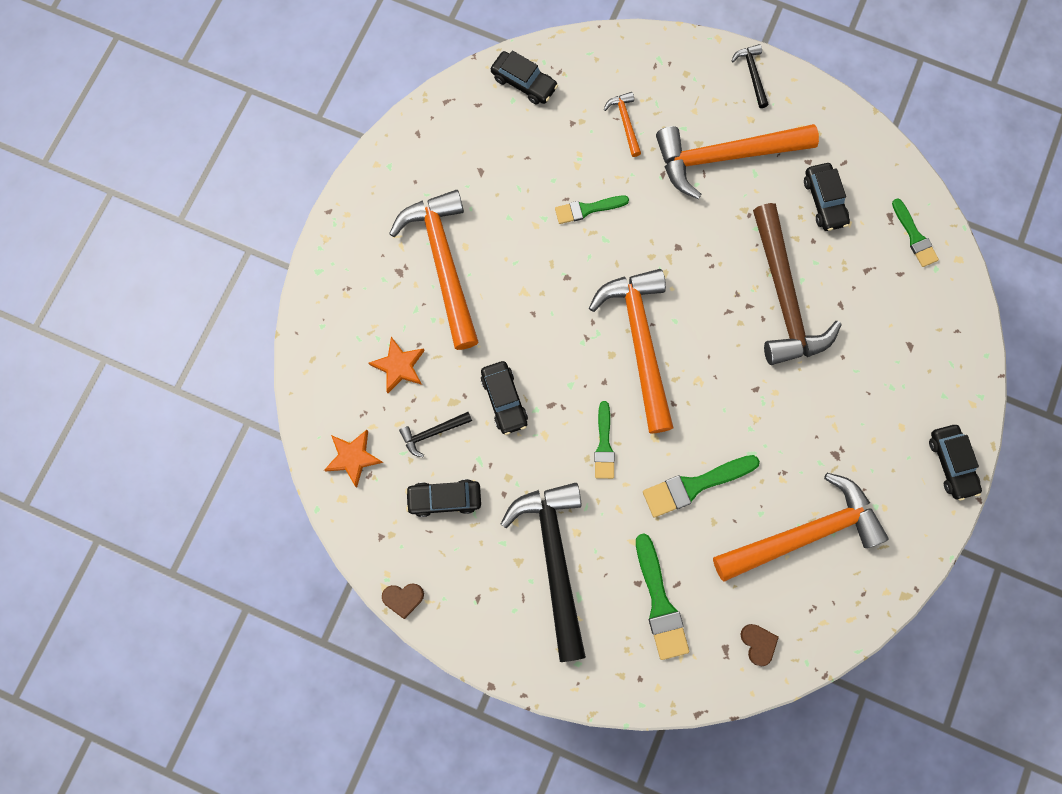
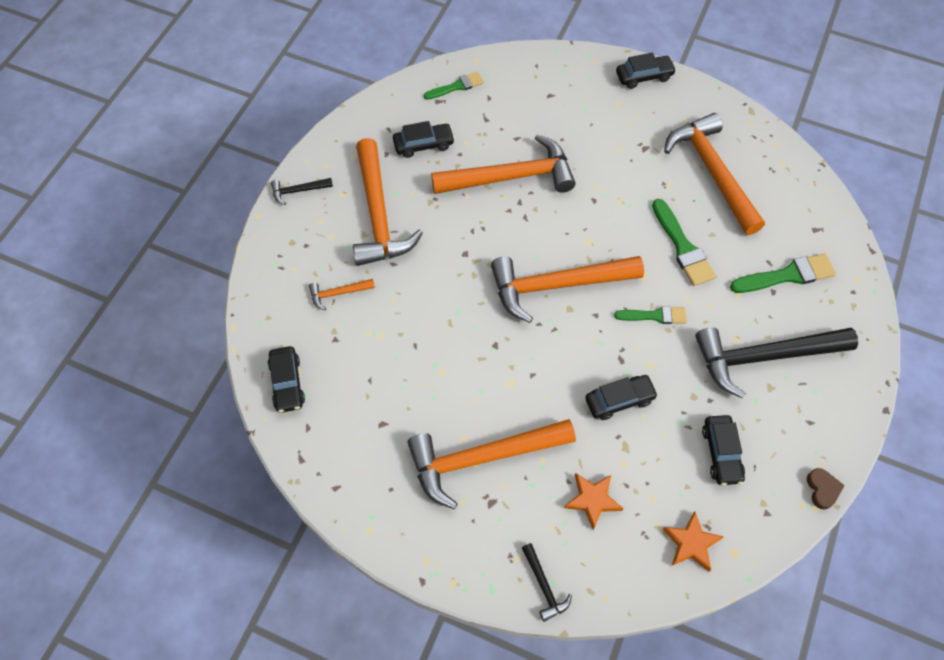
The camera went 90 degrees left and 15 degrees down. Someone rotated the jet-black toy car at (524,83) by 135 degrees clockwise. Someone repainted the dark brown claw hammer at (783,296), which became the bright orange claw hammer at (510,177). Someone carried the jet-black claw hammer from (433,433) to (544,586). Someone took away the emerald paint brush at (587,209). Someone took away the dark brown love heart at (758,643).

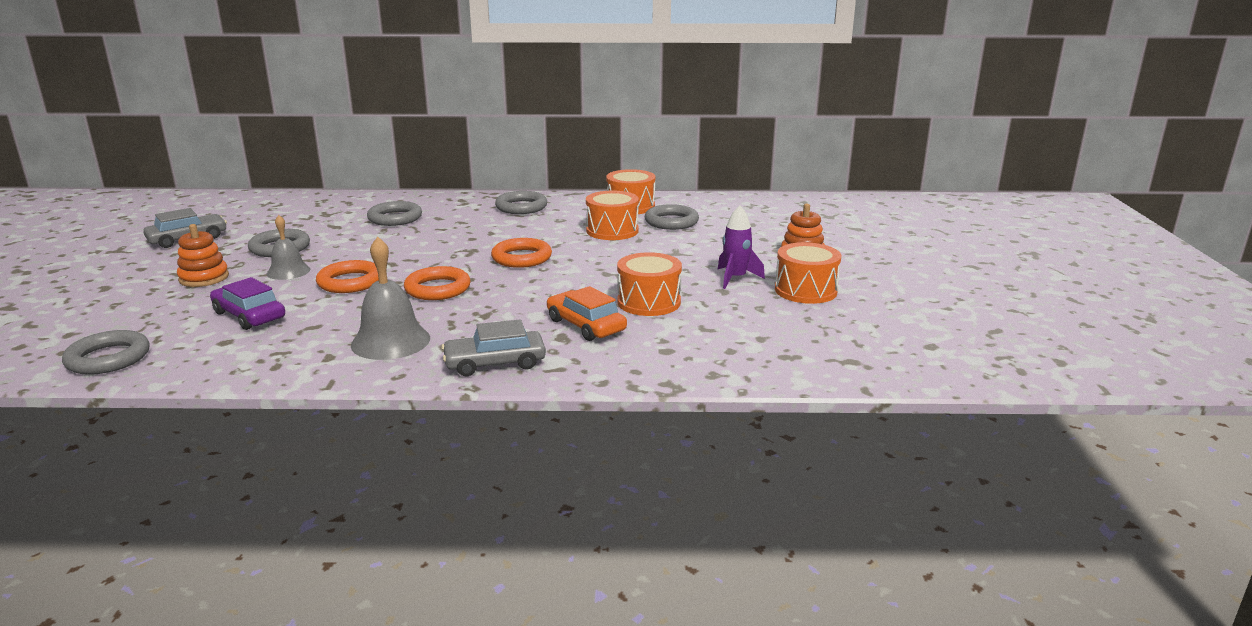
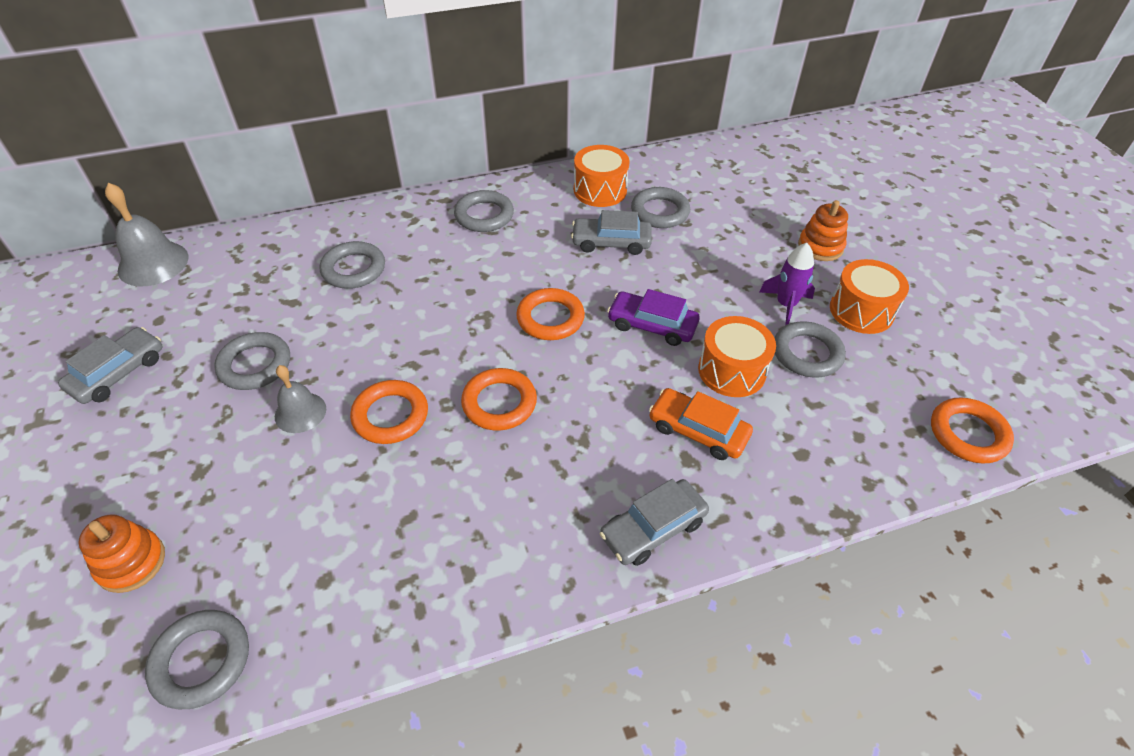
The camera went 20 degrees left and 25 degrees up. Someone carried the bright orange stacking rings from (204,278) to (131,562). Someone carried the gray school bell from (390,341) to (153,263). Someone swapped the bright orange toy drum at (612,231) for the gray toy car at (611,242). Someone carried the purple toy car from (249,315) to (652,325). Someone put down the gray ring at (807,353). Someone put down the bright orange ring at (968,434).

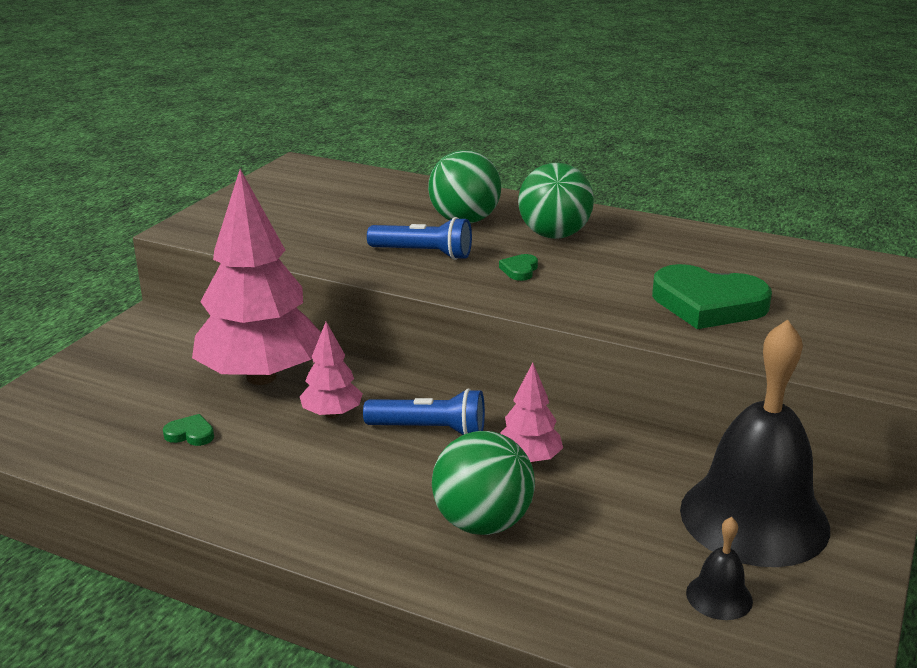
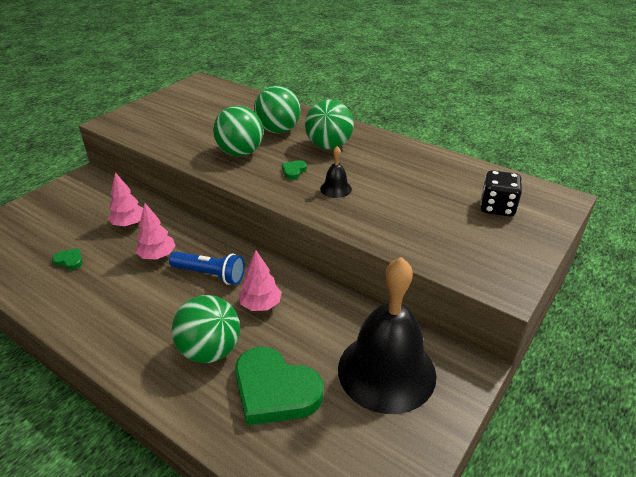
The camera went 10 degrees right and 10 degrees up. Someone scaled the rosy tree at (261,377) by 0.46. Someone swapped the cobalt flashlight at (423,253) for the emerald ball at (240,153). Someone carried the emerald love heart from (708,304) to (275,390). Someone carried the jet-black school bell from (719,596) to (336,188). Someone put down the jet-black dice at (497,207).

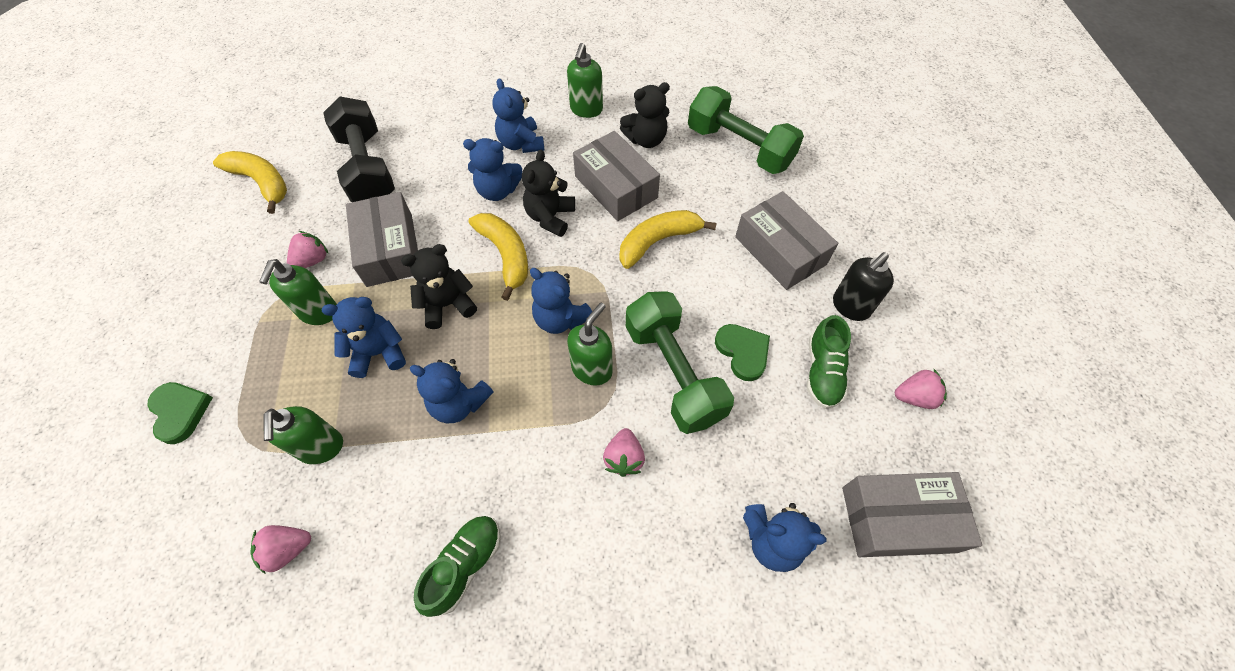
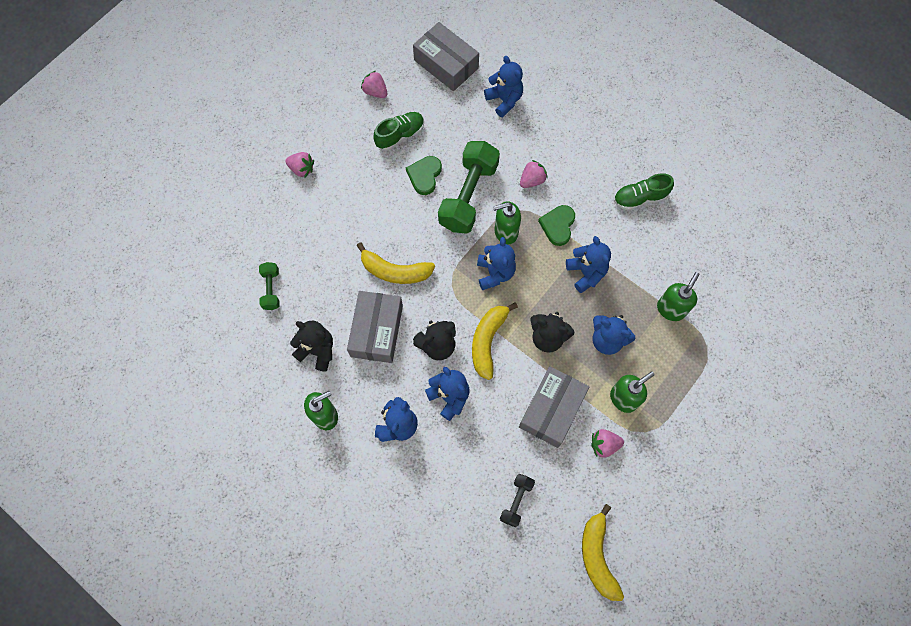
The camera went 135 degrees left and 10 degrees up. Someone scaled the emerald dumbbell at (739,147) by 0.49. Someone carried the rosy toy strawberry from (288,549) to (302,169). Someone scaled the jet-black dumbbell at (367,168) by 0.49. Someone carried the emerald love heart from (180,412) to (558,225). Someone took away the gray package at (780,250). Someone took away the jet-black soap pump at (850,306).

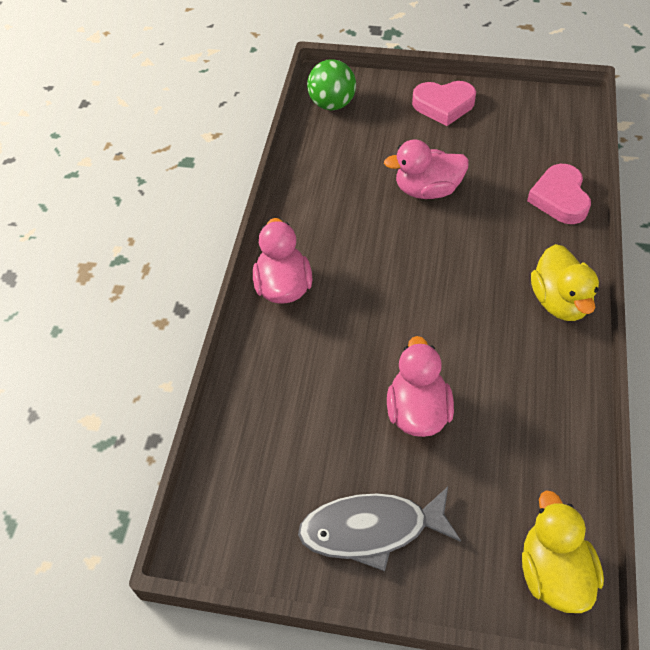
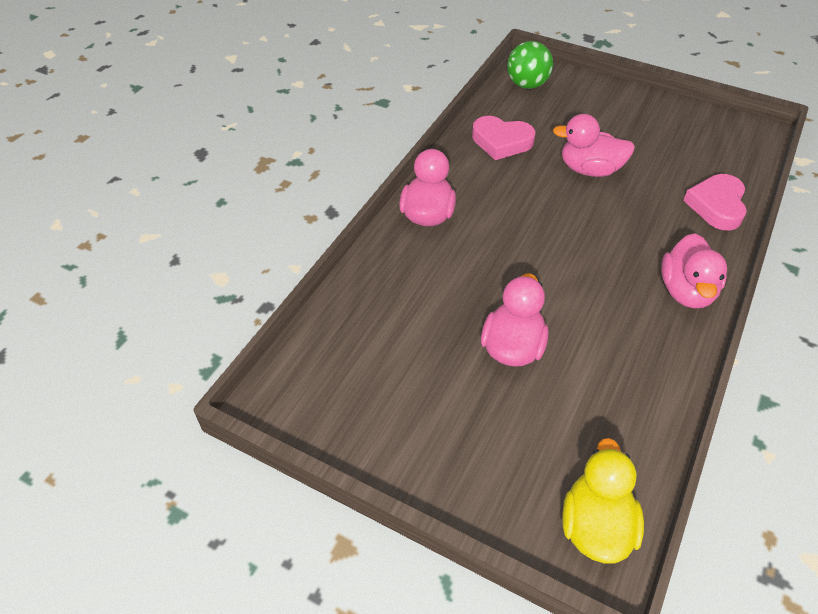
The camera went 15 degrees right and 5 degrees down. Someone carried the rosy love heart from (443,105) to (501,142). Someone repainted the yellow rubber duck at (559,301), which became the rosy rubber duck at (686,291). Someone took away the gray toy fish at (371,529).

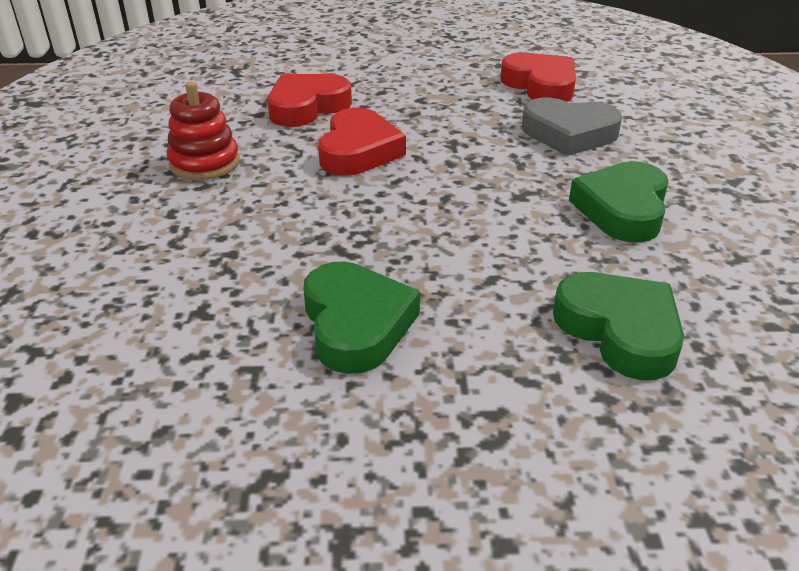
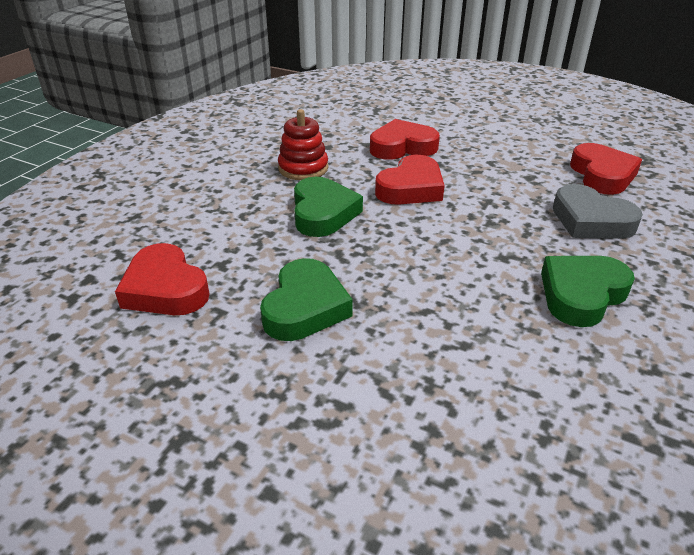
The camera went 30 degrees right and 0 degrees up. Someone put down the red love heart at (165,289). Someone carried the emerald love heart from (619,331) to (323,213).

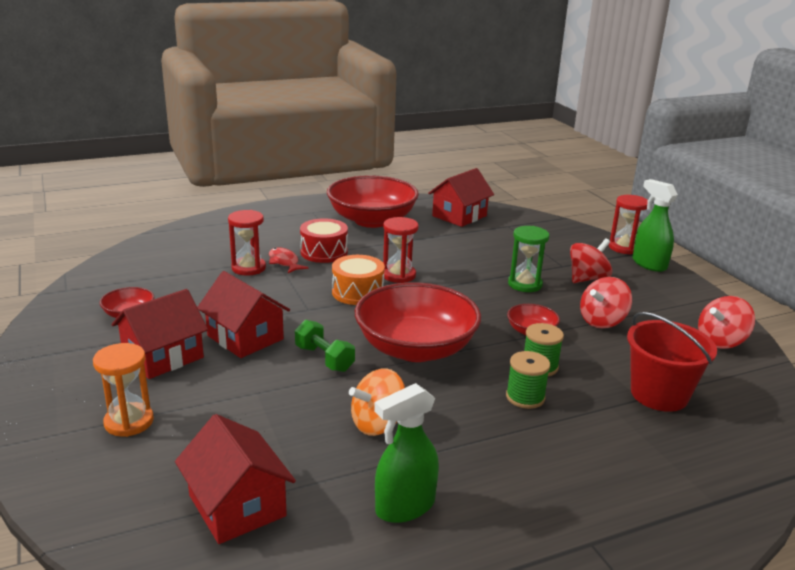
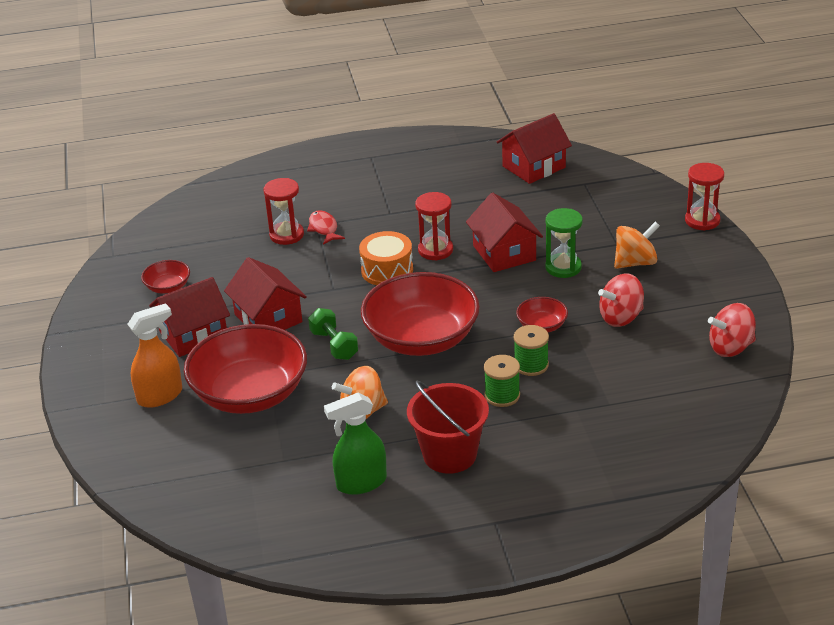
The camera went 15 degrees right and 10 degrees up. Someone swapped the bright orange hourglass at (129,422) for the bright orange spray cleaner at (160,396). Someone carried the red bowl from (372,220) to (250,394). Someone carried the red pail from (659,394) to (449,454). Someone carried the red house from (237,506) to (504,253). Someone repainted the red toy top at (587,279), which became the bright orange toy top at (635,262). Someone took away the red toy drum at (324,252). Someone took away the emerald spray cleaner at (649,264).

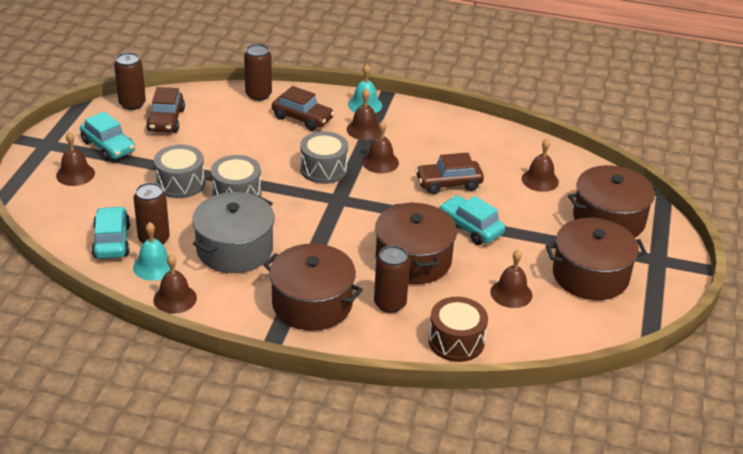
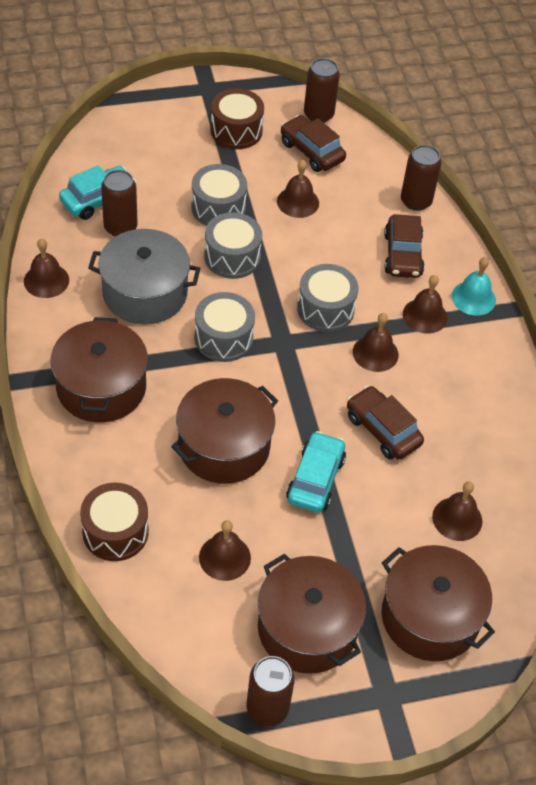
The camera went 60 degrees right and 15 degrees up. Someone put down the gray toy drum at (223,338). Someone swapped the aqua toy car at (108,147) for the dark brown toy drum at (236,131). Someone carried the dark brown can from (390,304) to (267,708). Someone carried the dark brown school bell from (75,174) to (298,202). Someone rotated the dark brown toy car at (166,120) by 75 degrees clockwise. Someone took away the aqua school bell at (154,266).

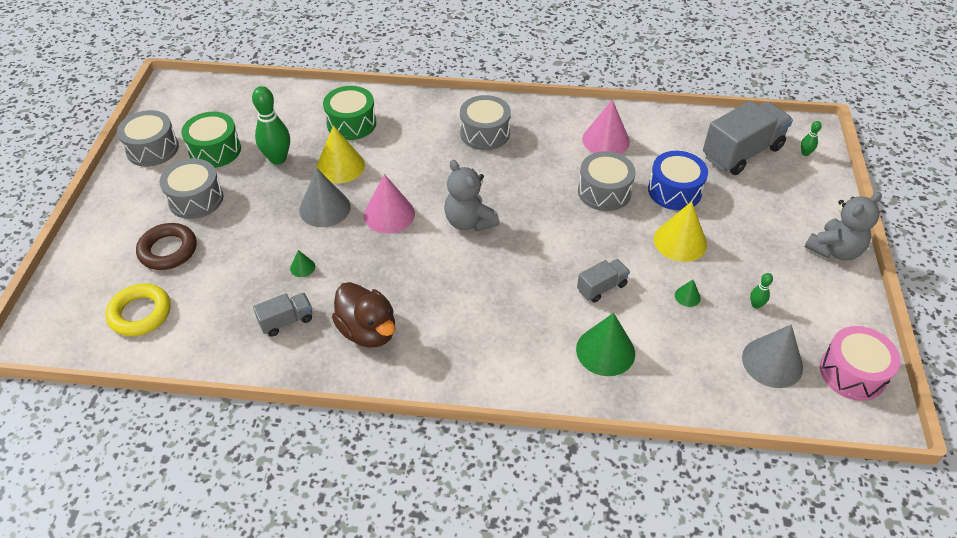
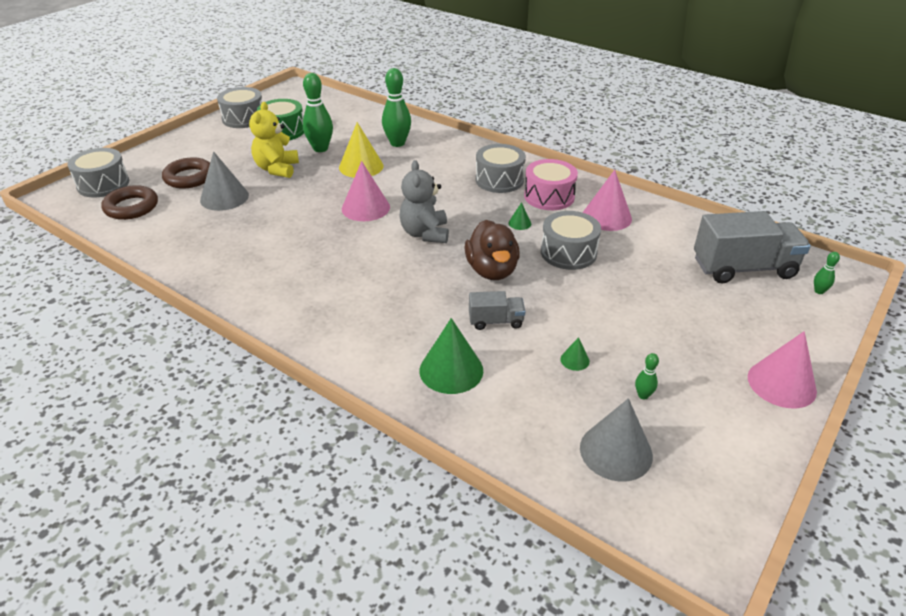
The camera went 30 degrees right and 10 degrees down. Someone carried the gray toy drum from (196,199) to (103,184). Someone repainted the yellow ring at (140,313), which became the dark brown ring at (131,207). Someone carried the gray solid cone from (325,208) to (224,197). Someone put down the yellow teddy at (277,169). Someone swapped the emerald toy drum at (351,123) for the emerald bowling pin at (397,143). Someone carried the dark brown rubber duck from (368,331) to (492,270). Someone carried the emerald solid cone from (302,267) to (519,223). Someone carried the rosy toy drum from (852,373) to (549,196). Someone swapped the gray teddy at (834,250) for the rosy solid cone at (781,383). Someone took away the gray truck at (286,321). Someone took away the cobalt toy drum at (674,191). Someone took away the yellow solid cone at (680,241).

